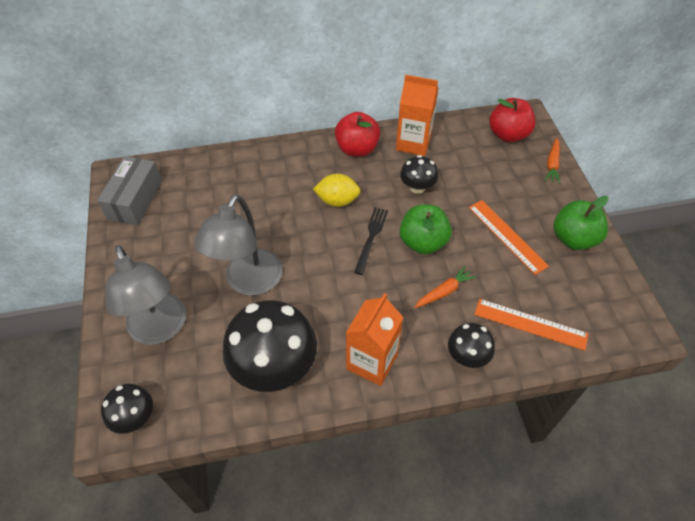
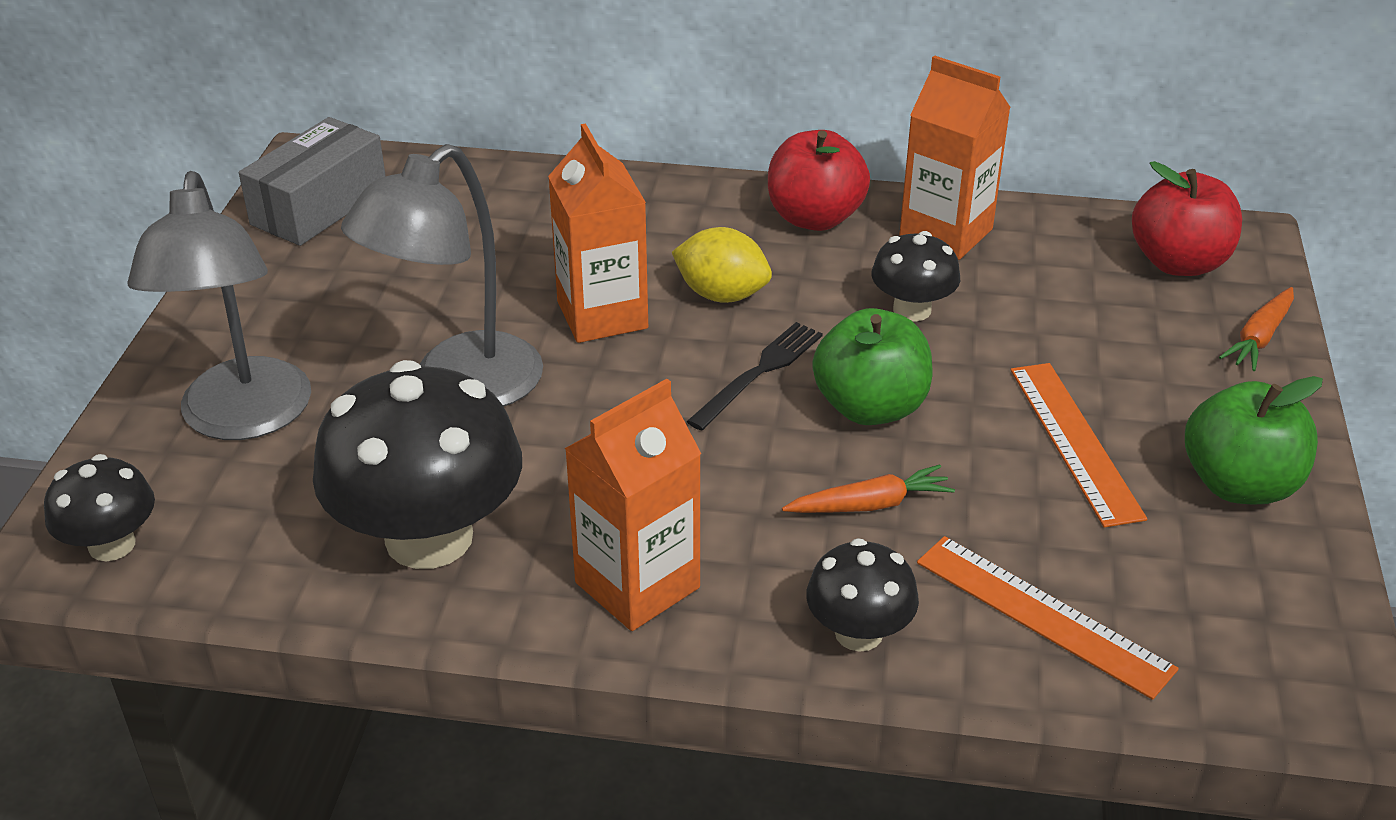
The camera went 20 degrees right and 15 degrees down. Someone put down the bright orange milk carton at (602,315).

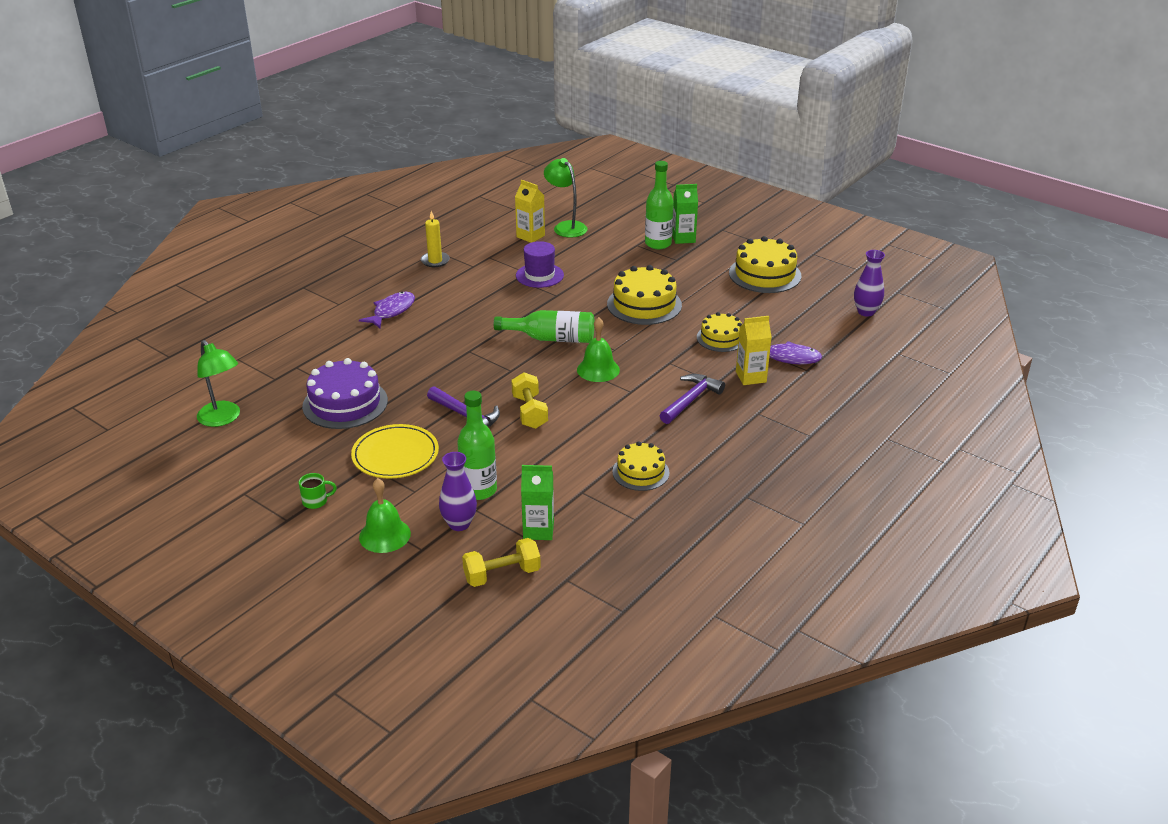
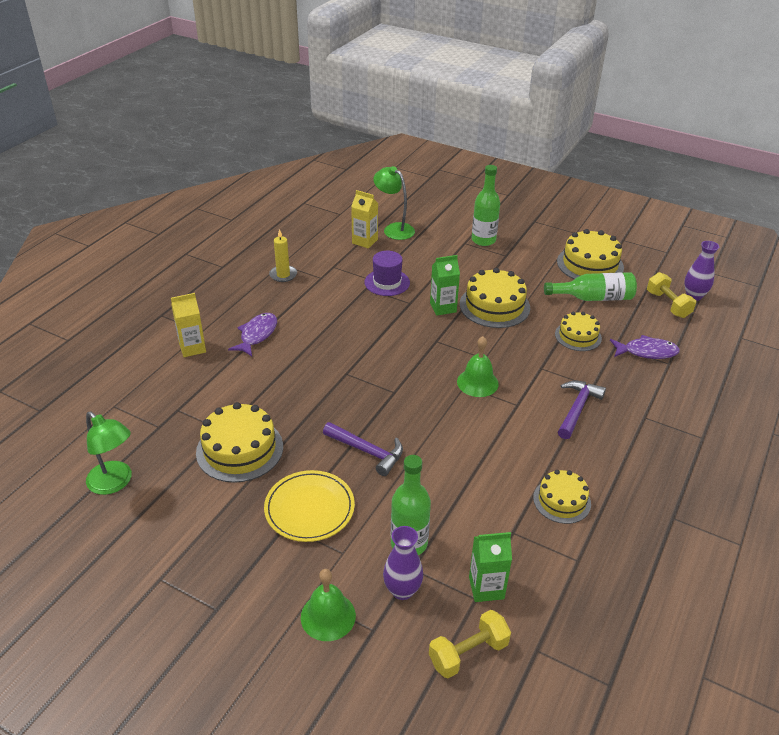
The camera went 10 degrees left and 5 degrees up. Someone carried the yellow milk carton from (751,377) to (192,348). Someone repainted the purple cake at (345,403), which became the yellow cake at (240,449). Someone carried the emerald milk carton from (683,238) to (443,307). Someone carried the emerald drink bottle from (551,338) to (593,298). Someone carried the yellow dumbbell from (529,412) to (668,304). Someone took away the emerald tea mug at (316,501).

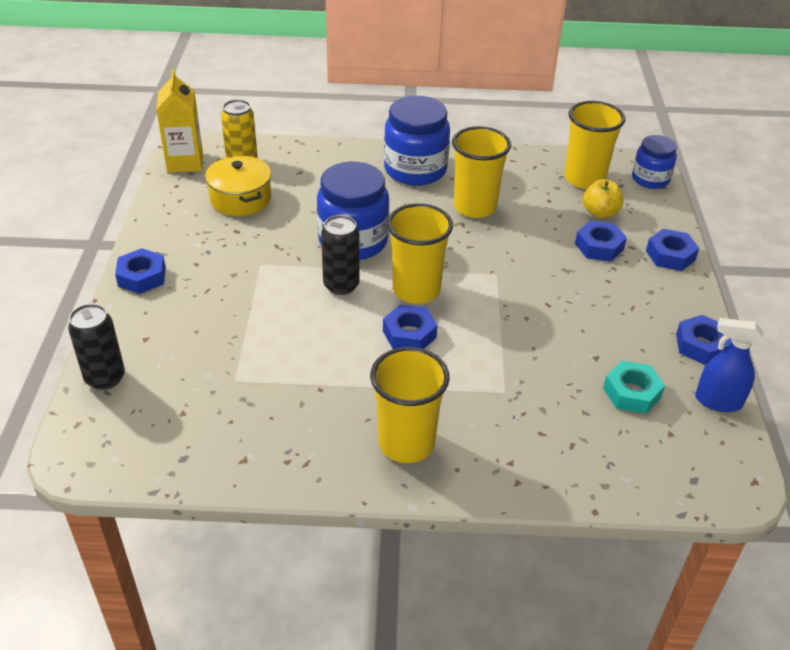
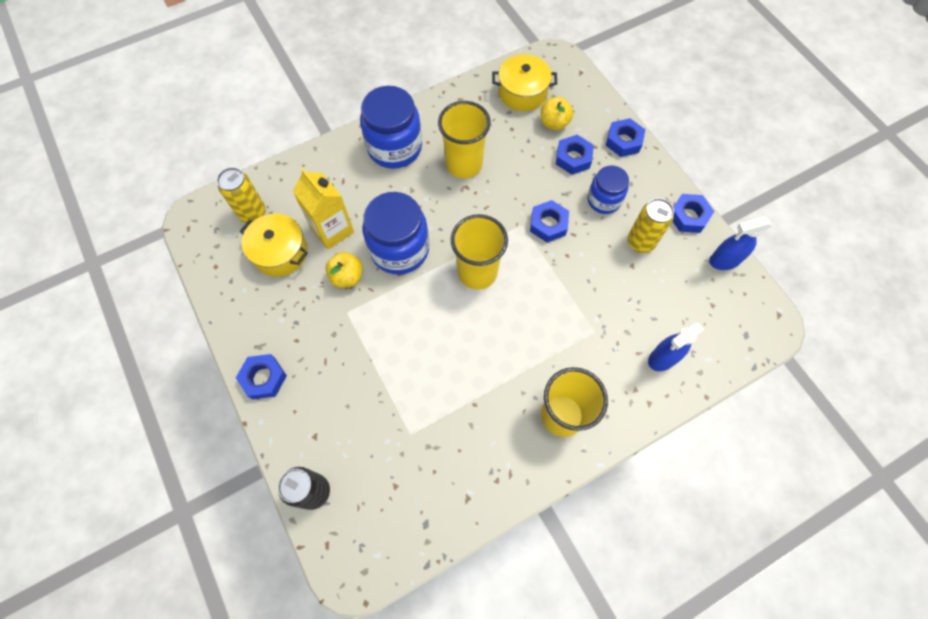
The camera went 30 degrees left and 25 degrees up. Someone carried the yellow milk carton from (185,162) to (332,230). Someone put down the yellow apple fruit at (347,277). Someone swapped the yellow tumbler at (584,179) for the yellow pot at (522,92). Someone carried the cobalt hexagon nut from (409,334) to (548,224). Someone carried the cobalt jam jar from (650,179) to (604,200). Someone put down the yellow can at (640,242). Someone put down the cobalt spray cleaner at (662,358). Someone took away the jet-black can at (341,285). Someone took away the aqua hexagon nut at (631,393).

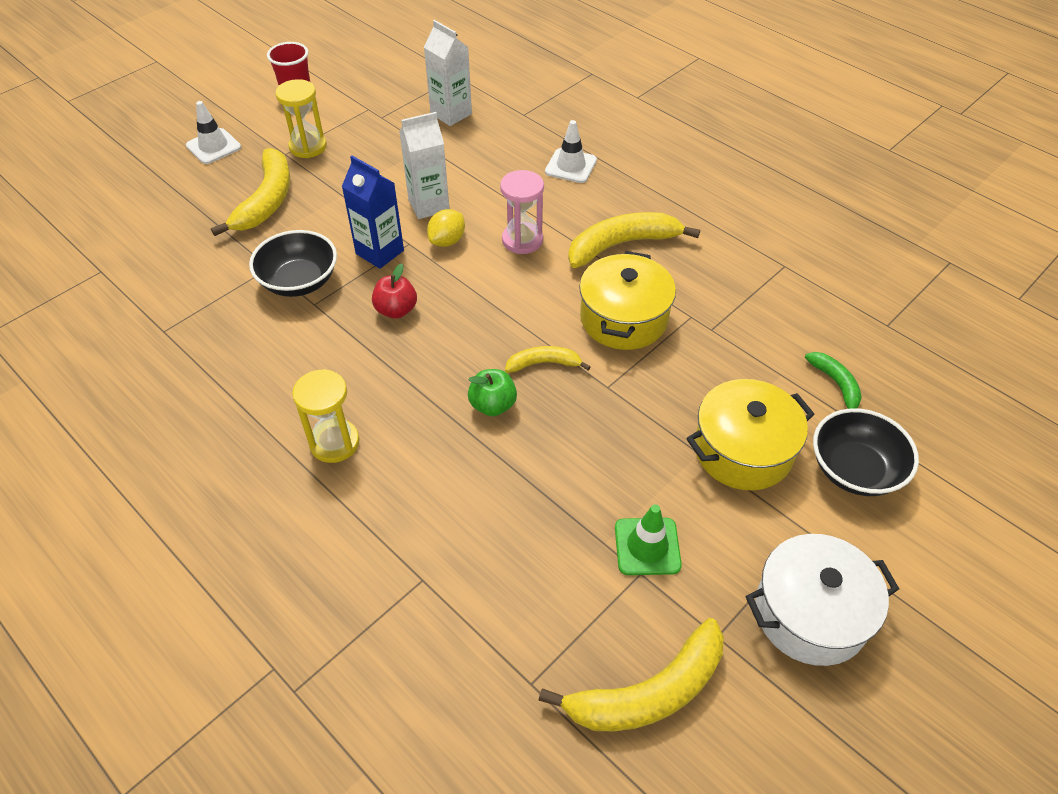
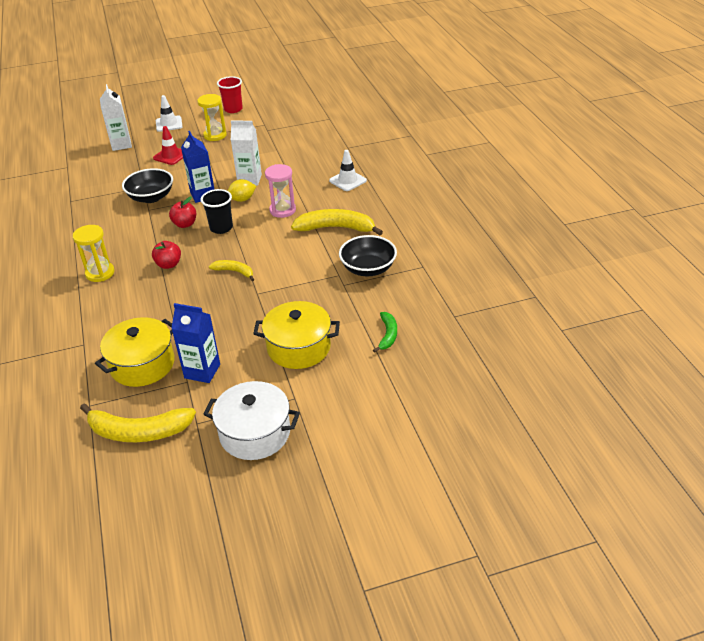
The camera went 30 degrees right and 10 degrees down. Someone carried the yellow pot from (623,318) to (142,364). Someone carried the white milk carton from (451,114) to (121,145). Someone put down the red apple fruit at (169,264). Someone swapped the yellow banana fruit at (267,200) for the red safety cone at (171,156). Someone swapped the emerald safety cone at (647,546) for the cobalt milk carton at (202,371). Someone put down the jet-black tumbler at (221,228). Someone carried the jet-black bowl from (855,470) to (368,269). Someone took away the emerald apple fruit at (493,405).

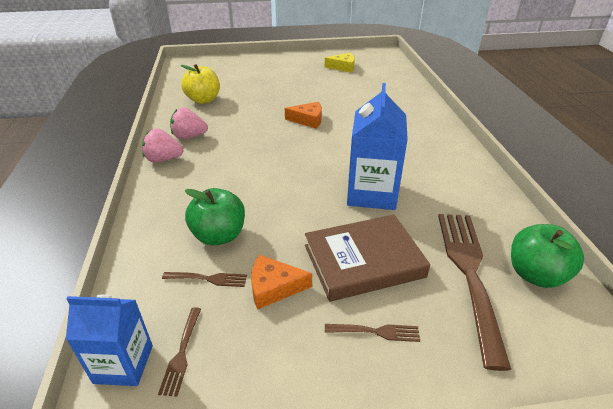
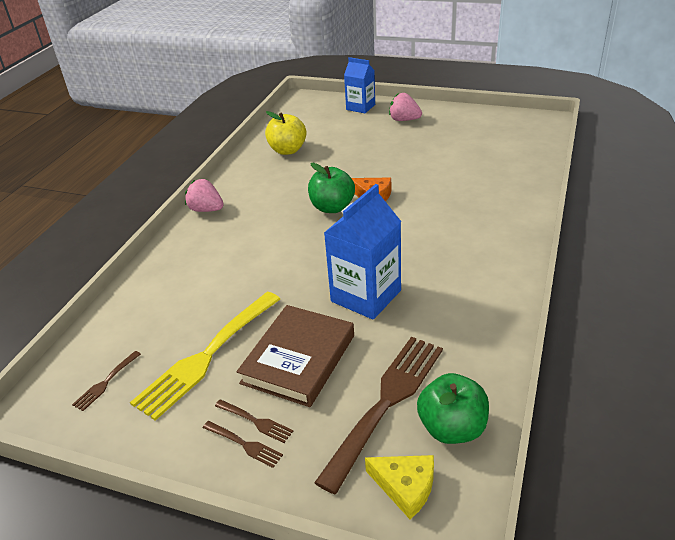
The camera went 30 degrees right and 0 degrees up. Someone swapped the bright orange cheese at (274,287) for the yellow fork at (207,356). Someone carried the dark brown fork from (208,279) to (244,444). Someone rotated the dark brown hardback at (363,261) by 75 degrees counterclockwise. Someone carried the emerald apple fruit from (219,235) to (332,207). Someone carried the cobalt milk carton from (123,364) to (360,107). Someone carried the yellow cheese from (343,67) to (405,487). Someone carried the rosy toy strawberry from (189,136) to (404,120).

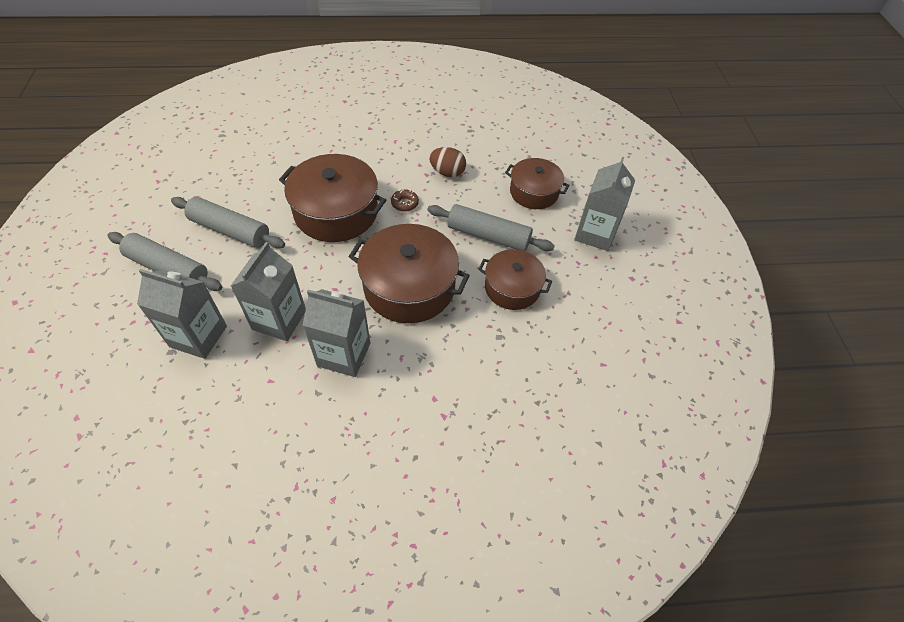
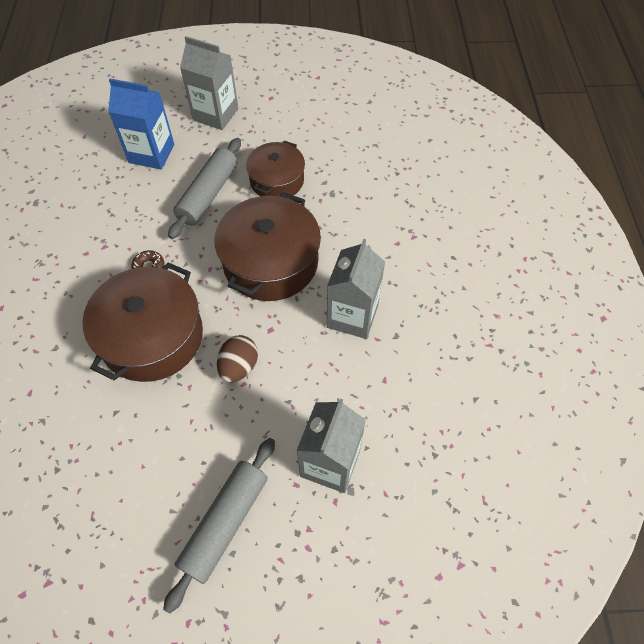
The camera went 85 degrees left and 5 degrees up. Someone swapped the dark brown pot at (534,192) for the cobalt milk carton at (151,153). Someone carried the dark brown egg shape from (447,172) to (239,367). Someone took away the gray rolling pin at (230,230). Someone took away the gray milk carton at (279,320).

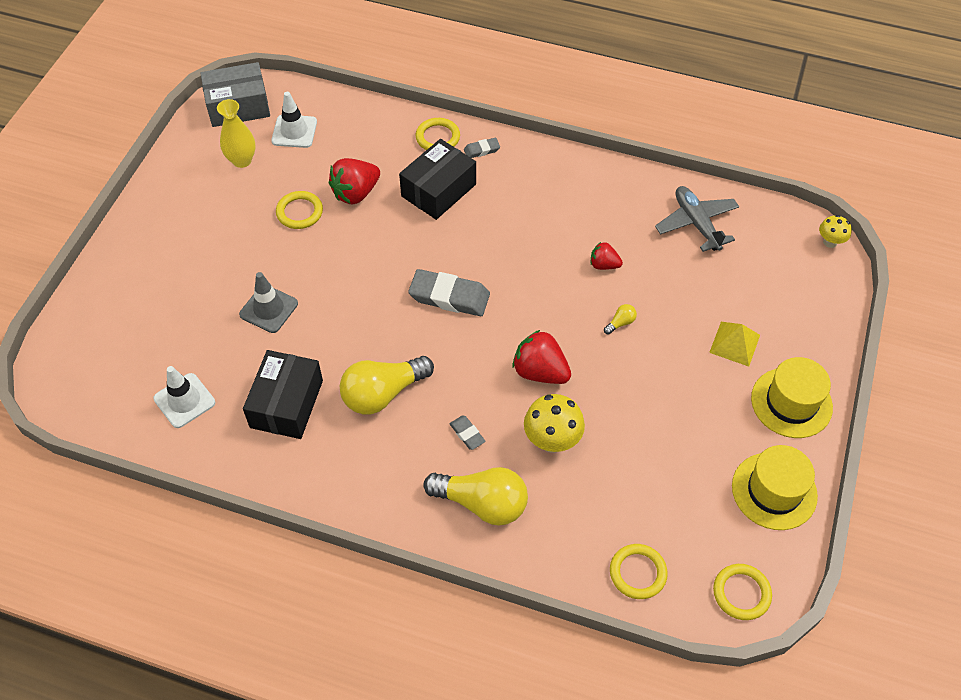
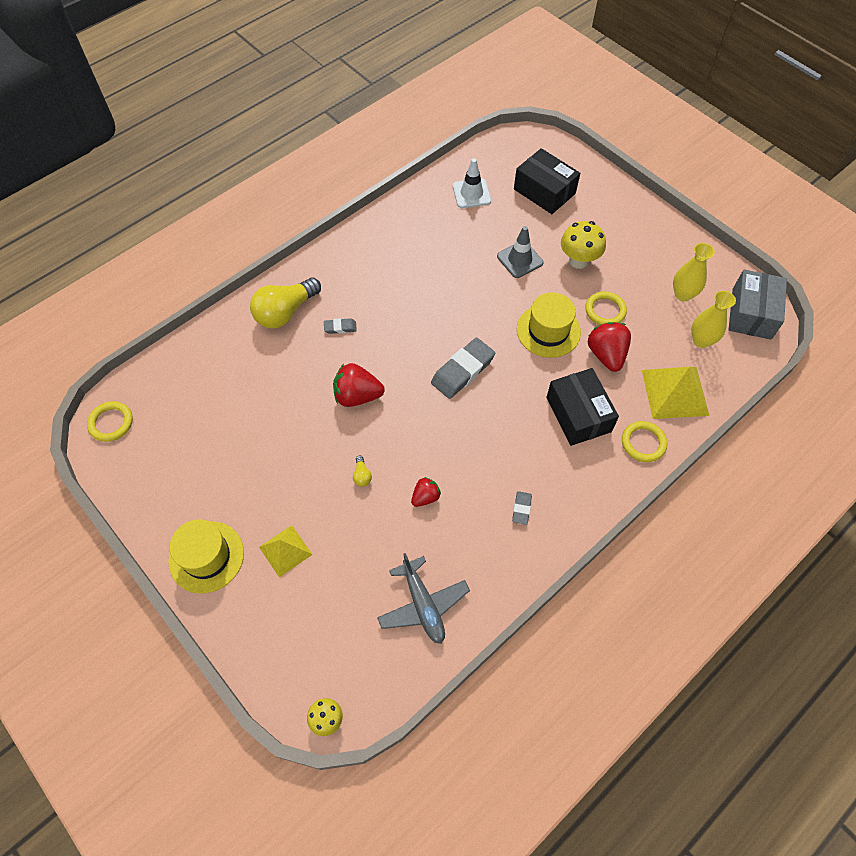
The camera went 120 degrees right and 5 degrees up. Someone rotated the red toy strawberry at (540,372) by 150 degrees counterclockwise. Someone rotated the gray plane at (696,223) by 60 degrees clockwise. Someone carried the gray gum eraser from (481,150) to (521,509). Someone carried the jet-black package from (286,404) to (544,191). Someone carried the yellow hat from (774,491) to (548,331). Someone carried the yellow toadstool from (552,440) to (578,261). Someone put down the yellow pyramid at (675,392). Someone swapped the white safety cone at (294,131) for the yellow tall vase at (701,340). Someone took away the yellow lightbulb at (383,393). Someone took away the yellow ring at (637,573).

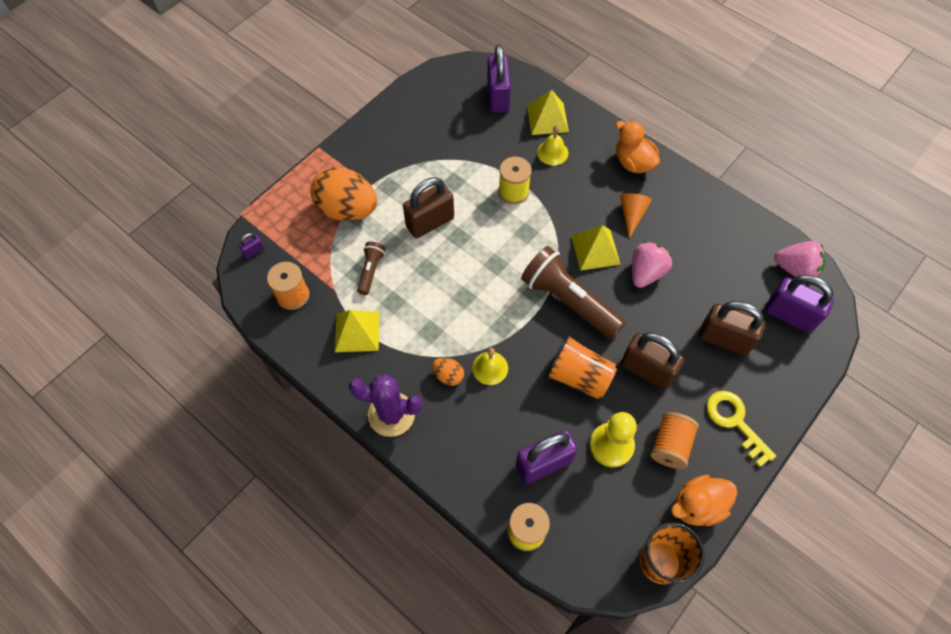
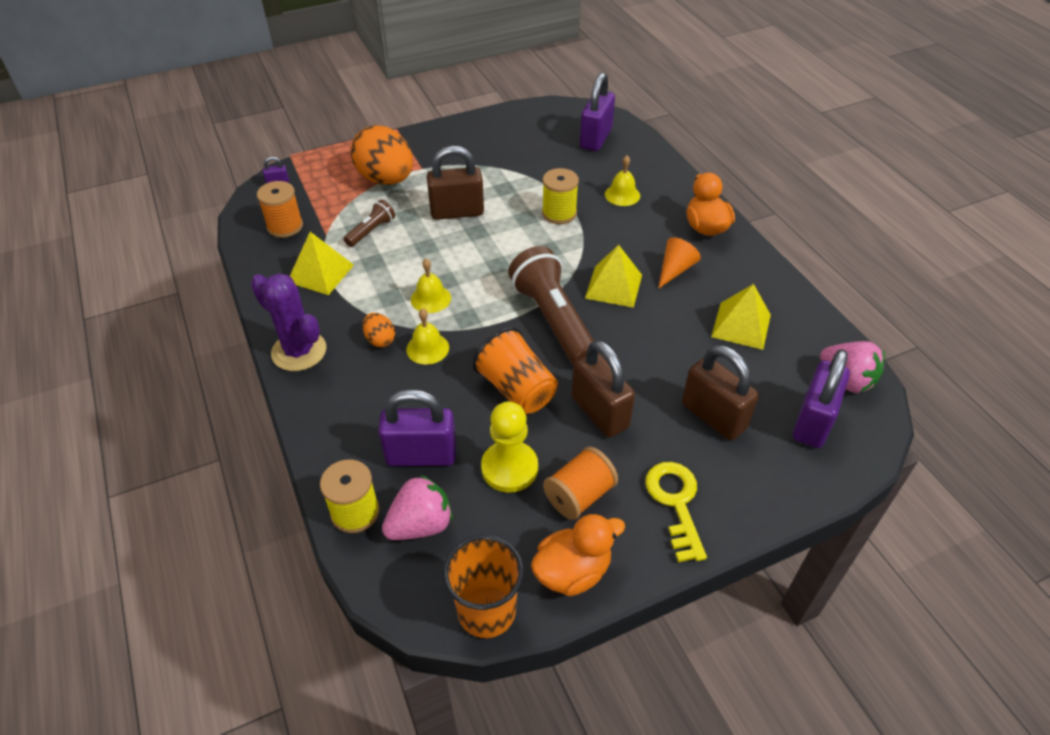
The camera went 25 degrees right and 15 degrees down. Someone carried the rosy toy strawberry from (646,273) to (420,525). Someone put down the yellow school bell at (430,298). Someone rotated the bright orange rubber duck at (697,506) by 150 degrees clockwise. Someone carried the yellow pyramid from (547,118) to (741,325). Someone rotated the purple lock at (790,315) by 60 degrees clockwise.

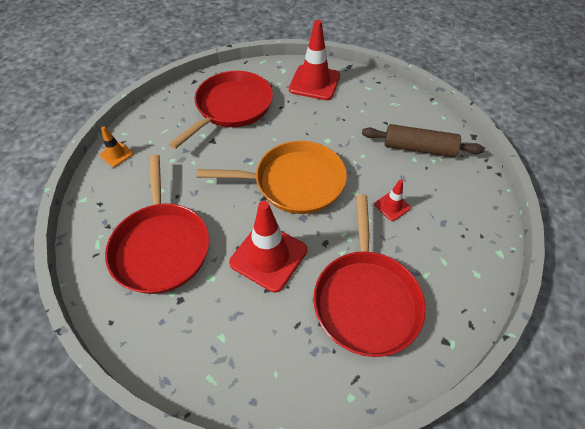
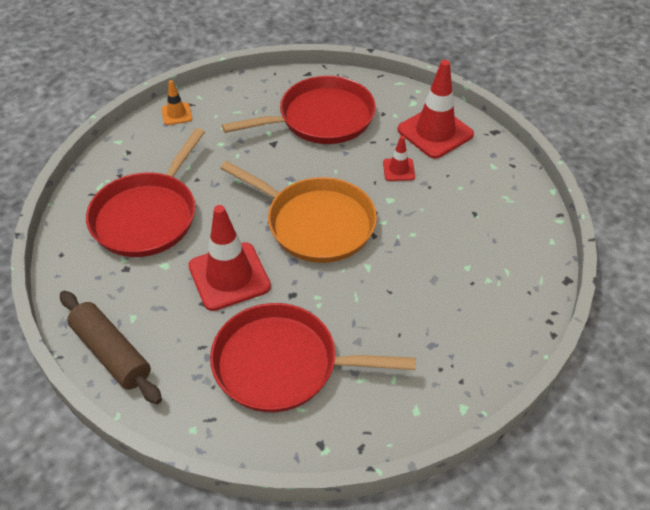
The camera went 35 degrees right and 5 degrees down. Someone carried the dark brown rolling pin from (418,148) to (111,353). Someone rotated the red skillet at (366,299) by 60 degrees clockwise. Someone carried the red safety cone from (392,206) to (398,170).

